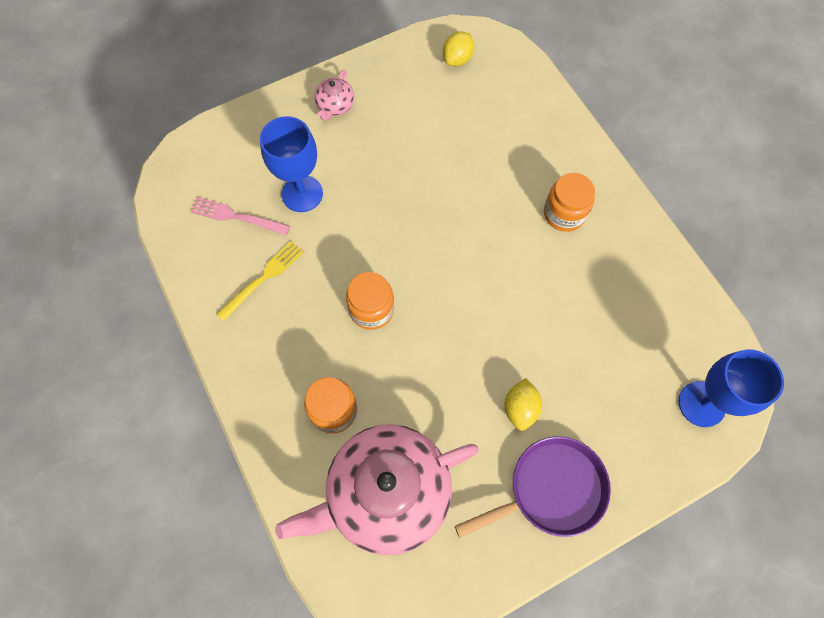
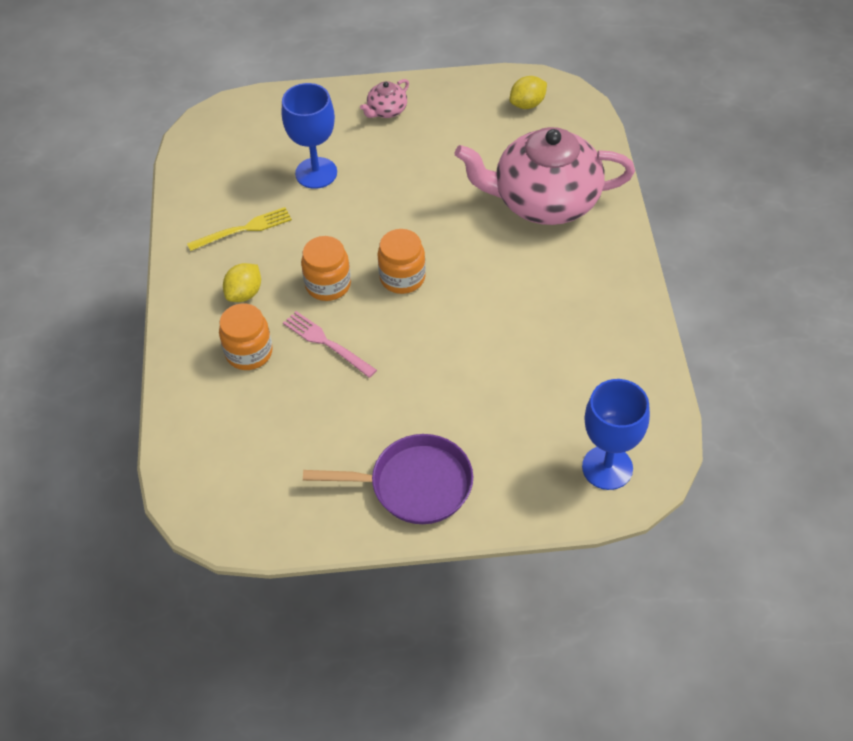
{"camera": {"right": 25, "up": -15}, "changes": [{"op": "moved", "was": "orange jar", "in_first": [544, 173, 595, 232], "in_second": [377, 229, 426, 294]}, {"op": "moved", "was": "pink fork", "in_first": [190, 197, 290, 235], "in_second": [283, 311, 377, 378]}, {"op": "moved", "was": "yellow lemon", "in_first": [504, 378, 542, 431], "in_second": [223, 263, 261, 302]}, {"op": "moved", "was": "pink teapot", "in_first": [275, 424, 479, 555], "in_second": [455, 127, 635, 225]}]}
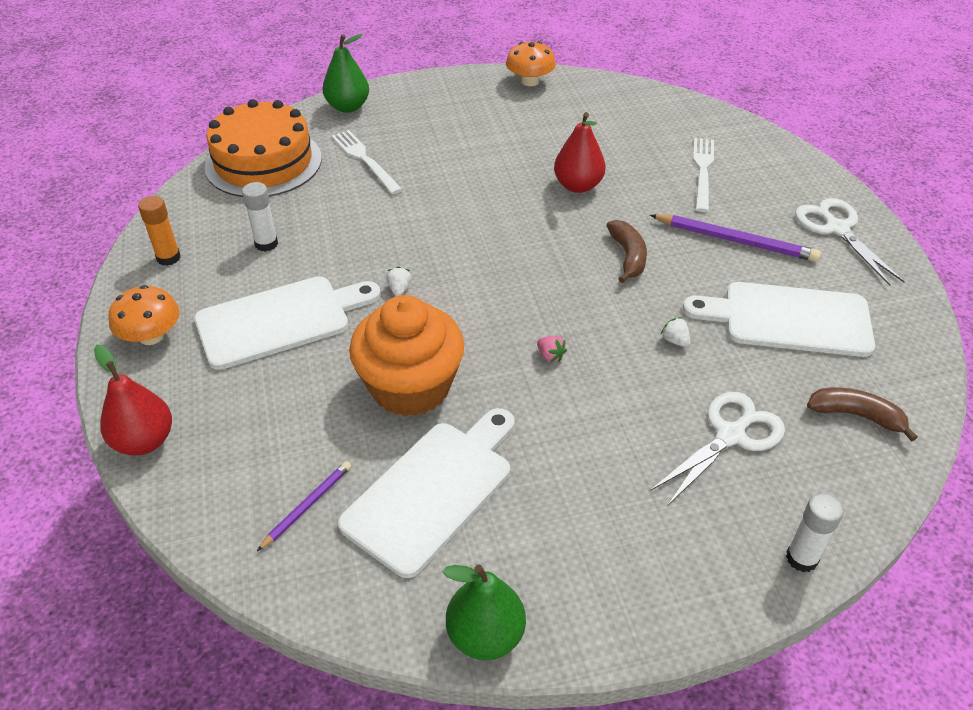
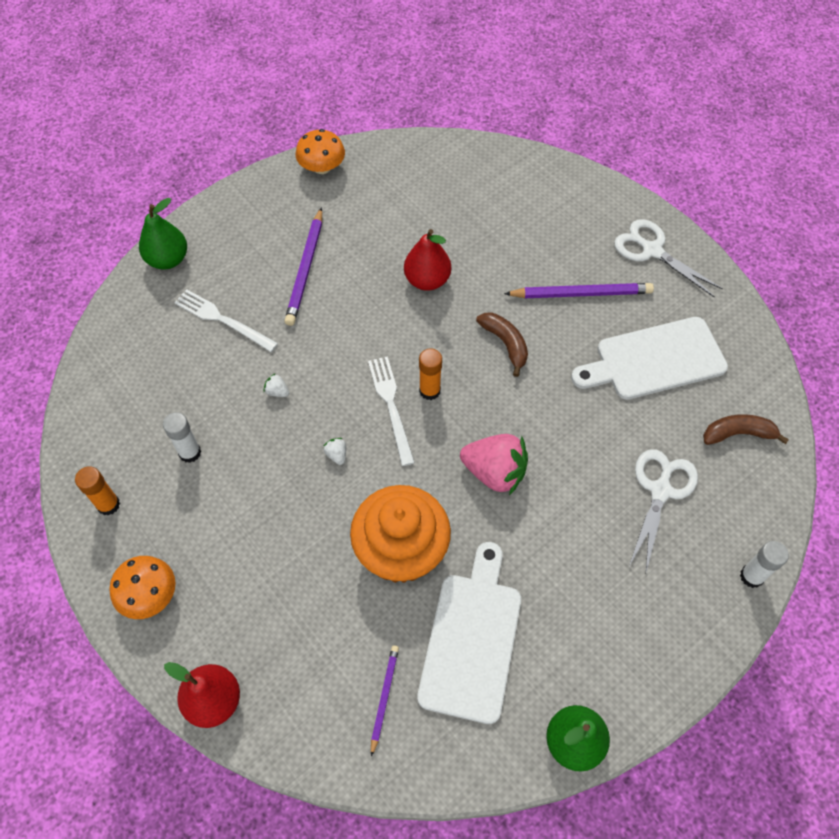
{"camera": {"right": -25, "up": 15}, "changes": [{"op": "removed", "was": "orange cake", "in_first": [205, 99, 322, 197]}, {"op": "moved", "was": "white fork", "in_first": [693, 138, 714, 212], "in_second": [368, 356, 415, 466]}, {"op": "removed", "was": "white cutting board", "in_first": [194, 276, 381, 370]}, {"op": "moved", "was": "white strawberry", "in_first": [661, 317, 690, 347], "in_second": [264, 373, 289, 397]}, {"op": "resized", "was": "pink strawberry", "in_first": [537, 336, 567, 362], "in_second": [460, 434, 528, 495], "ratio": 2.47}, {"op": "added", "now": "purple pencil", "in_second": [284, 207, 322, 326]}, {"op": "added", "now": "orange glue stick", "in_second": [419, 348, 442, 400]}]}
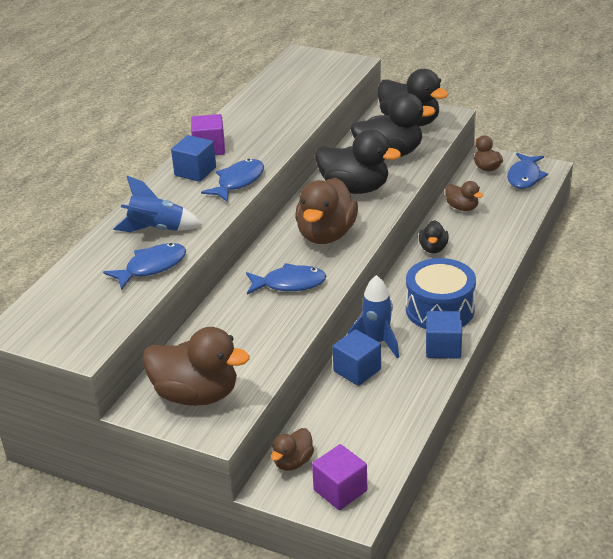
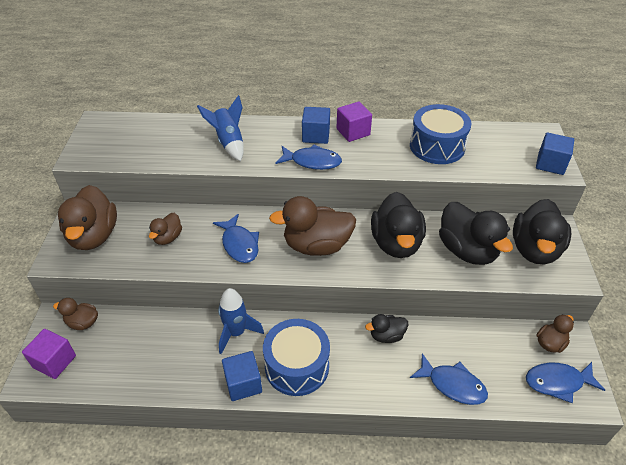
{"camera": {"right": 65, "up": 10}, "changes": [{"op": "moved", "was": "brown duck", "in_first": [445, 181, 483, 211], "in_second": [149, 213, 182, 245]}, {"op": "moved", "was": "blue fish", "in_first": [103, 243, 186, 290], "in_second": [410, 353, 488, 405]}, {"op": "moved", "was": "blue cube", "in_first": [332, 329, 381, 386], "in_second": [536, 133, 574, 175]}, {"op": "added", "now": "blue drum", "in_second": [410, 104, 471, 164]}]}
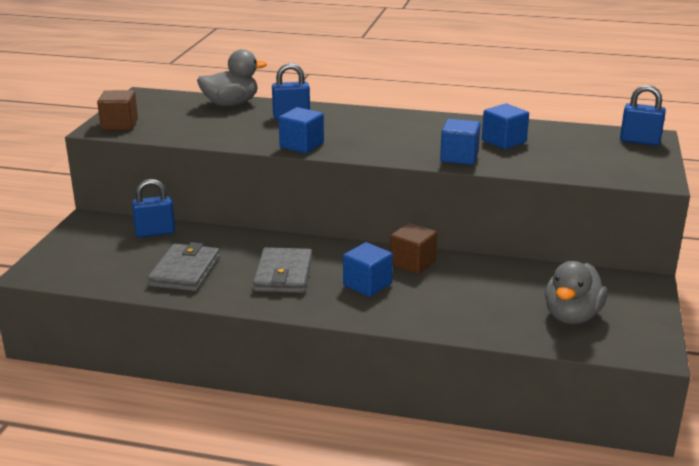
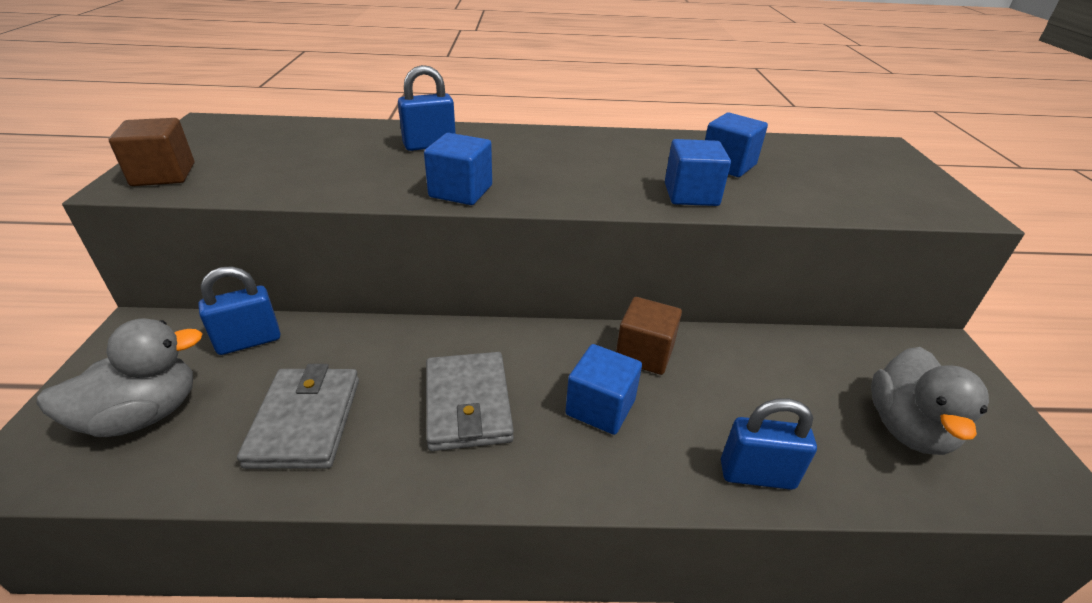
{"camera": {"right": -15, "up": 10}, "changes": [{"op": "moved", "was": "grey duck", "in_first": [197, 49, 267, 106], "in_second": [36, 318, 203, 437]}, {"op": "moved", "was": "blue padlock", "in_first": [620, 85, 666, 146], "in_second": [721, 398, 817, 490]}]}
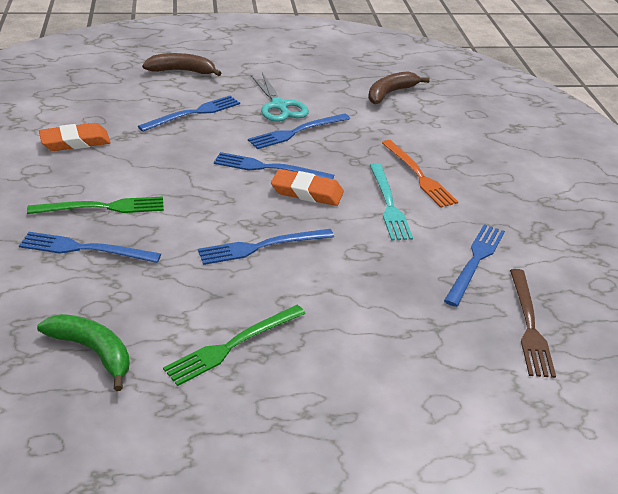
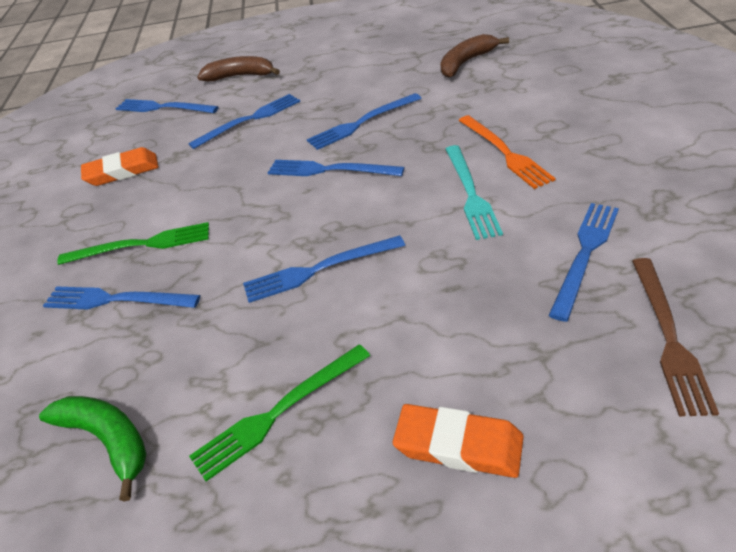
{"camera": {"right": 10, "up": 5}, "changes": [{"op": "removed", "was": "turquoise scissors", "in_first": [251, 73, 309, 122]}, {"op": "moved", "was": "orange eraser", "in_first": [271, 169, 344, 206], "in_second": [393, 404, 524, 478]}, {"op": "added", "now": "blue fork", "in_second": [115, 99, 219, 113]}]}
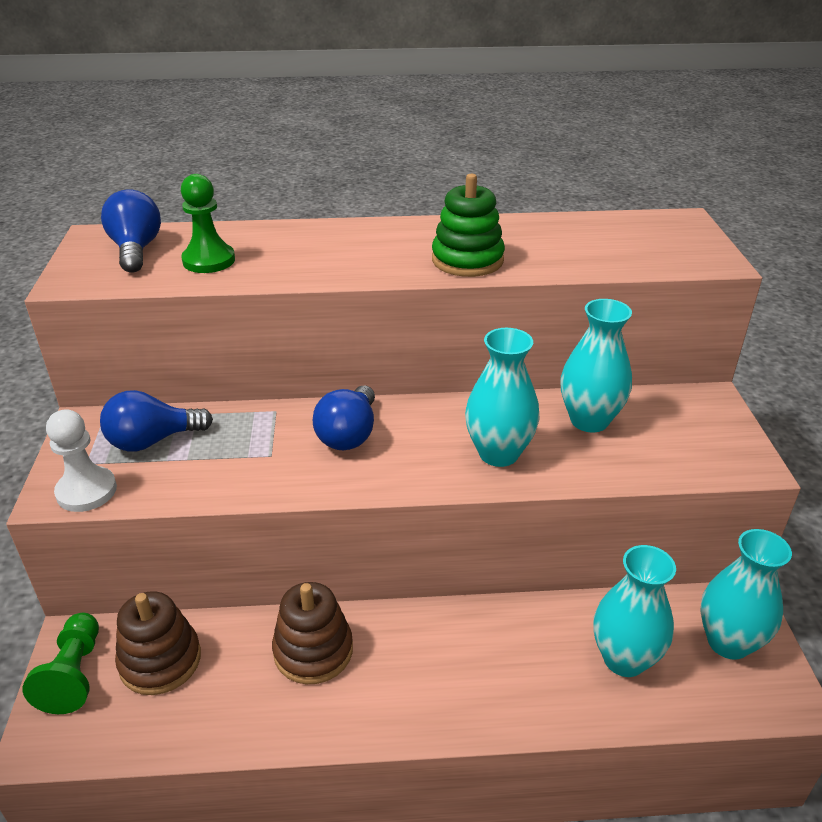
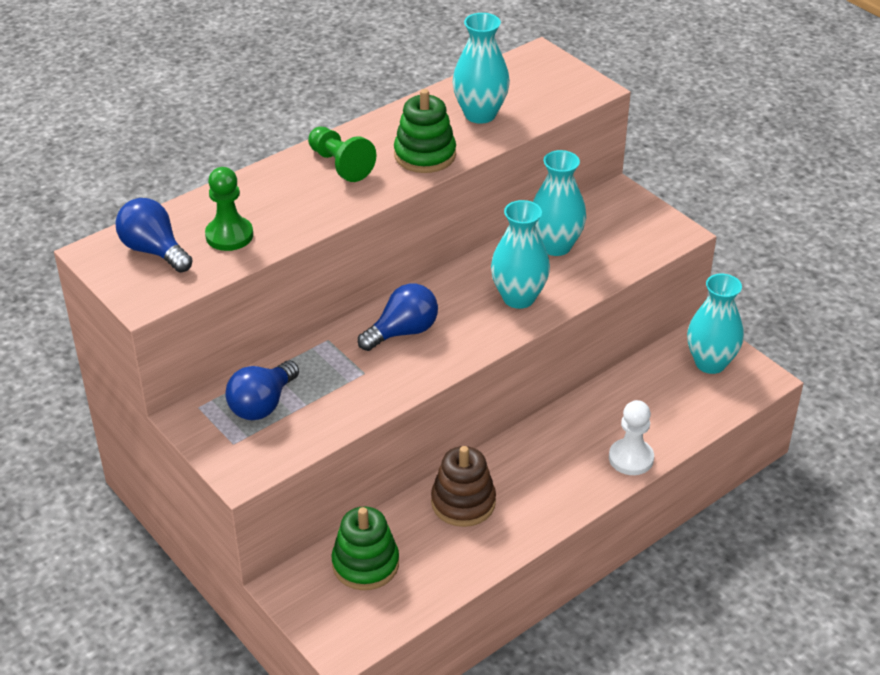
{"camera": {"right": -35, "up": 5}, "changes": [{"op": "turned", "was": "blue light bulb", "in_first": [313, 386, 375, 450], "in_second": [358, 283, 438, 351], "clockwise": -105}, {"op": "moved", "was": "white pawn", "in_first": [46, 409, 117, 512], "in_second": [609, 400, 654, 475]}, {"op": "moved", "was": "turquoise vase", "in_first": [593, 545, 676, 677], "in_second": [453, 13, 510, 124]}, {"op": "recoloured", "was": "brown stacking toy", "now": "green stacking toy", "in_first": [115, 591, 201, 695], "in_second": [331, 506, 399, 590]}, {"op": "moved", "was": "green pawn", "in_first": [23, 613, 99, 714], "in_second": [308, 127, 376, 182]}]}
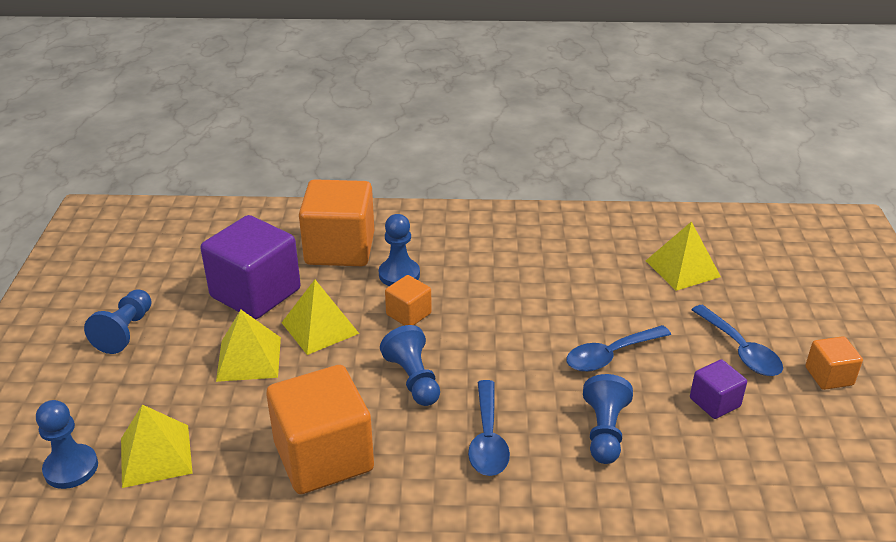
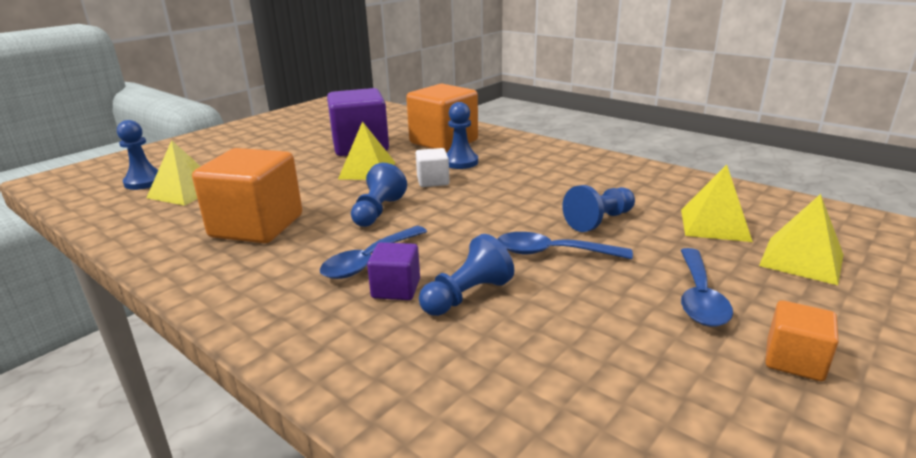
{"camera": {"right": 40, "up": -10}, "changes": [{"op": "recoloured", "was": "orange cube", "now": "white cube", "in_first": [385, 275, 432, 326], "in_second": [416, 148, 450, 187]}, {"op": "moved", "was": "blue pawn", "in_first": [84, 289, 152, 354], "in_second": [563, 185, 635, 232]}, {"op": "moved", "was": "yellow pyramid", "in_first": [216, 310, 281, 382], "in_second": [759, 194, 844, 285]}, {"op": "moved", "was": "purple cube", "in_first": [690, 359, 747, 419], "in_second": [367, 242, 420, 300]}]}
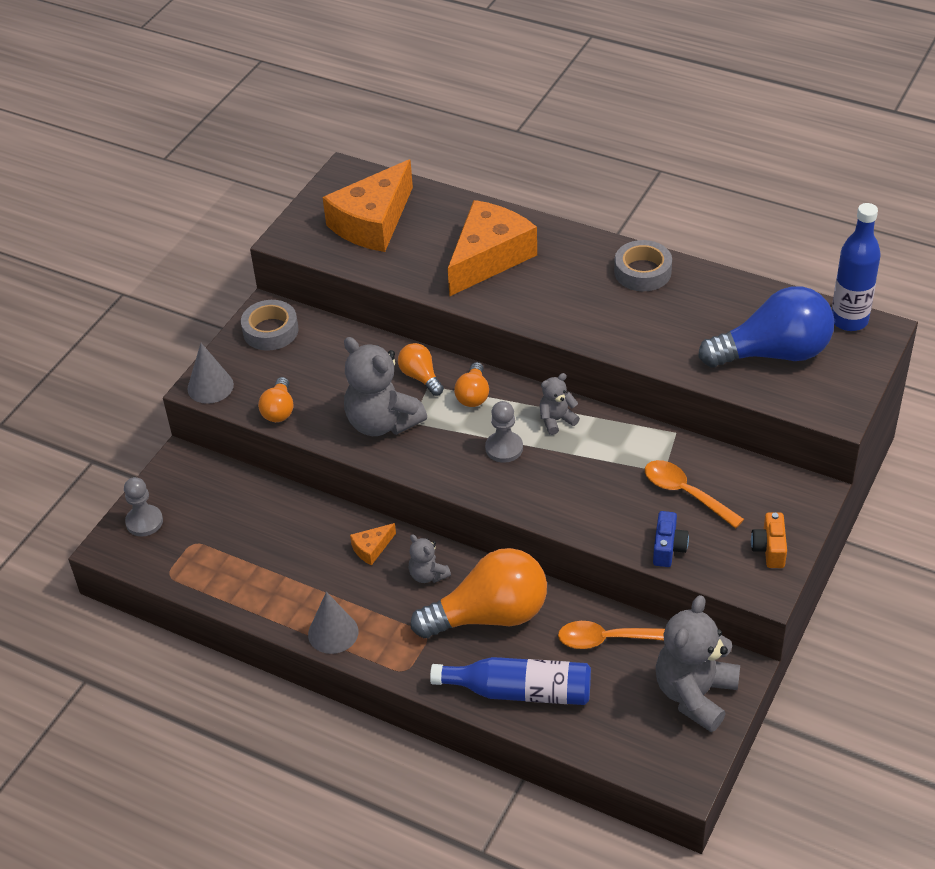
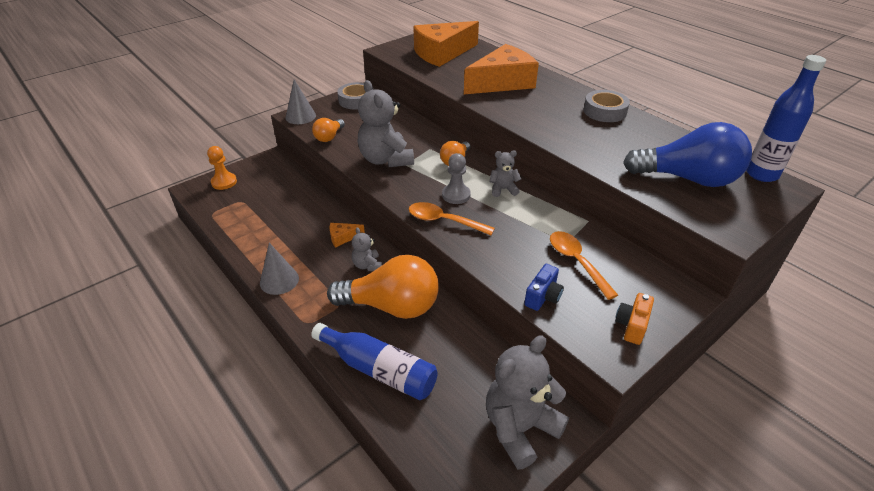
{"camera": {"right": 20, "up": -5}, "changes": [{"op": "removed", "was": "orange light bulb", "in_first": [398, 343, 444, 396]}, {"op": "recoloured", "was": "grey pawn", "now": "orange pawn", "in_first": [124, 477, 163, 536], "in_second": [207, 146, 237, 190]}, {"op": "moved", "was": "orange spoon", "in_first": [558, 621, 665, 649], "in_second": [409, 202, 495, 235]}]}
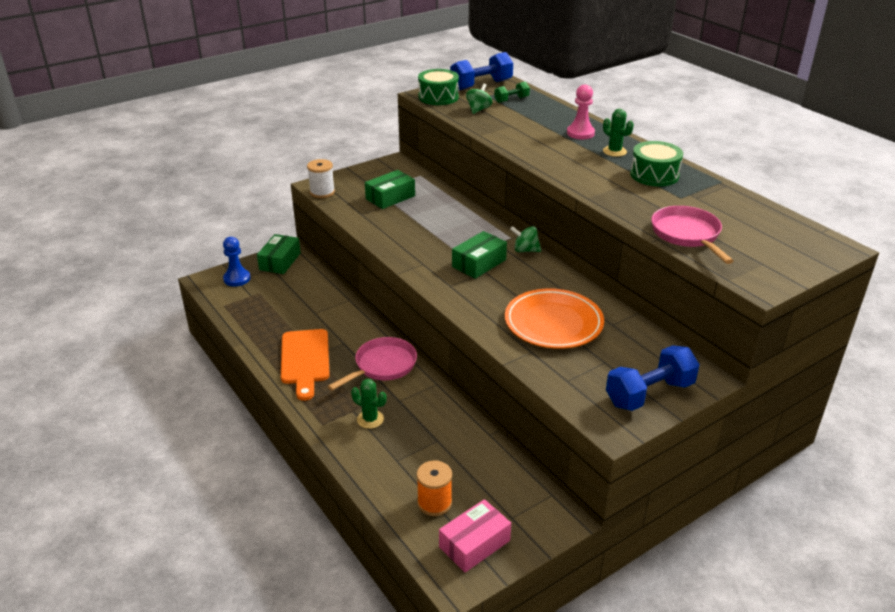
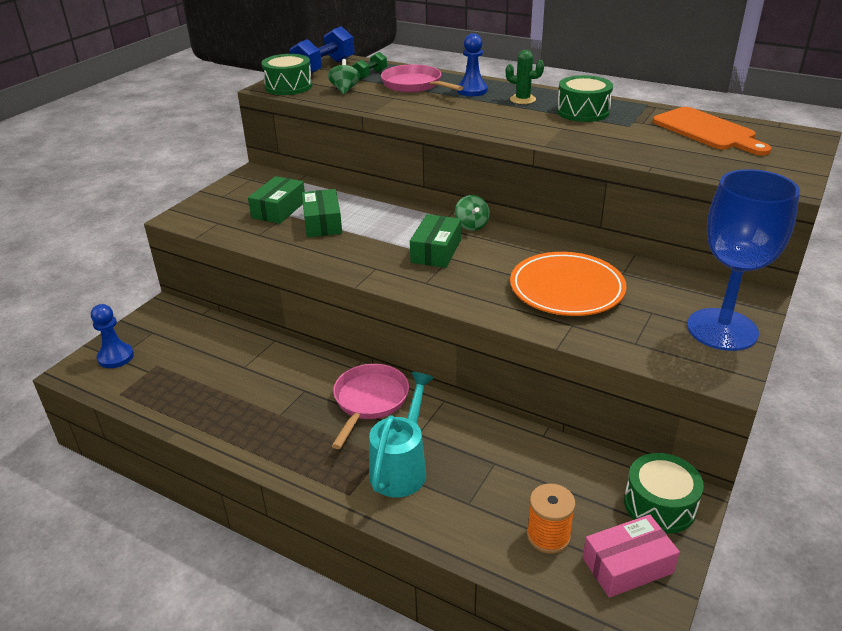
{"camera": {"right": -25, "up": 0}, "changes": [{"op": "recoloured", "was": "pink pawn", "now": "blue pawn", "in_first": [567, 84, 595, 139], "in_second": [457, 33, 488, 96]}, {"op": "removed", "was": "white spool", "in_first": [307, 159, 335, 198]}, {"op": "moved", "was": "pink pan", "in_first": [651, 206, 733, 264], "in_second": [381, 64, 463, 93]}, {"op": "turned", "was": "green spinning top", "in_first": [510, 226, 541, 252], "in_second": [455, 195, 490, 231], "clockwise": -90}, {"op": "moved", "was": "green box", "in_first": [257, 234, 301, 274], "in_second": [302, 189, 342, 237]}, {"op": "moved", "was": "orange cutting board", "in_first": [281, 329, 330, 401], "in_second": [653, 107, 771, 156]}, {"op": "replaced", "was": "blue dumbbell", "now": "blue goblet", "in_first": [606, 345, 700, 411], "in_second": [687, 169, 800, 351]}, {"op": "replaced", "was": "green cactus", "now": "turquoise watering can", "in_first": [351, 379, 386, 429], "in_second": [369, 372, 434, 497]}, {"op": "turned", "was": "pink box", "in_first": [439, 499, 511, 572], "in_second": [583, 514, 680, 598], "clockwise": 45}, {"op": "added", "now": "green drum", "in_second": [624, 453, 704, 534]}]}
